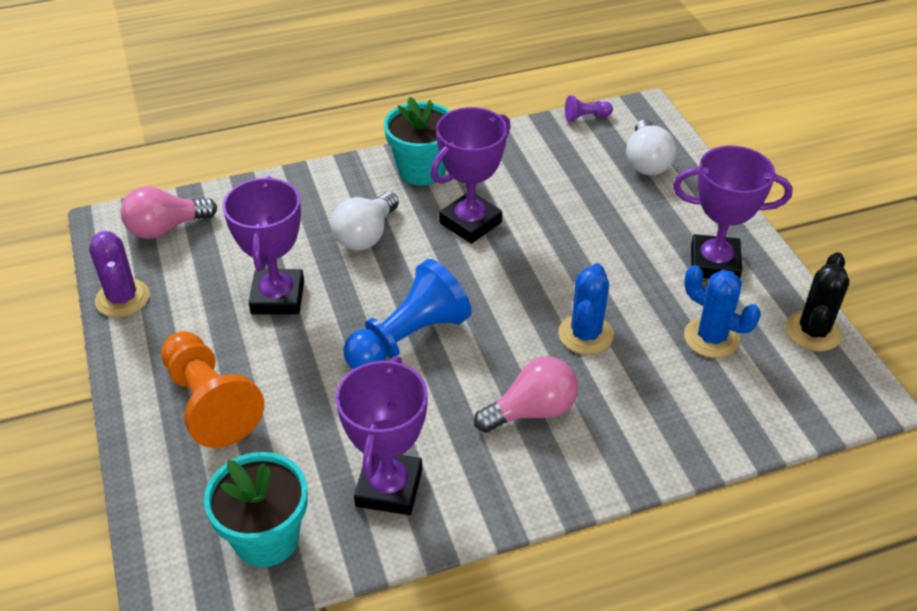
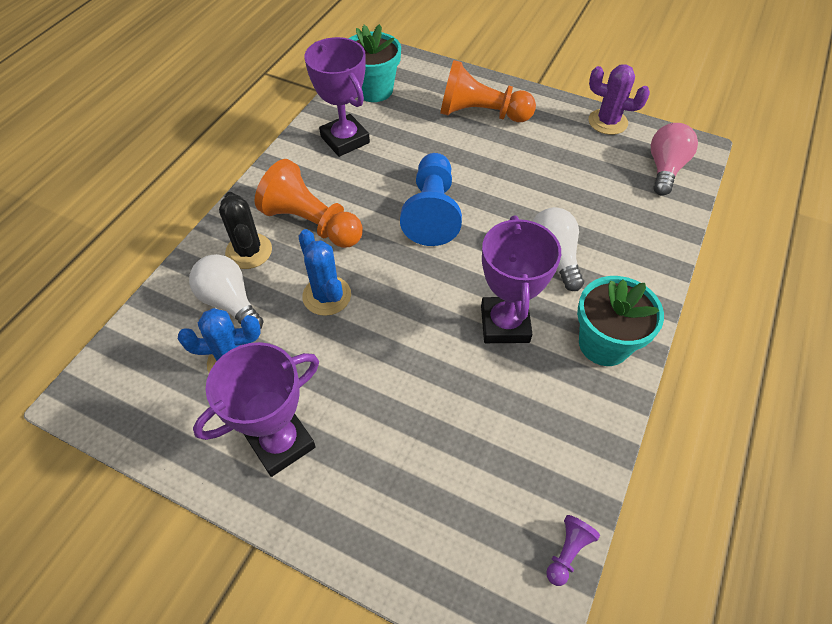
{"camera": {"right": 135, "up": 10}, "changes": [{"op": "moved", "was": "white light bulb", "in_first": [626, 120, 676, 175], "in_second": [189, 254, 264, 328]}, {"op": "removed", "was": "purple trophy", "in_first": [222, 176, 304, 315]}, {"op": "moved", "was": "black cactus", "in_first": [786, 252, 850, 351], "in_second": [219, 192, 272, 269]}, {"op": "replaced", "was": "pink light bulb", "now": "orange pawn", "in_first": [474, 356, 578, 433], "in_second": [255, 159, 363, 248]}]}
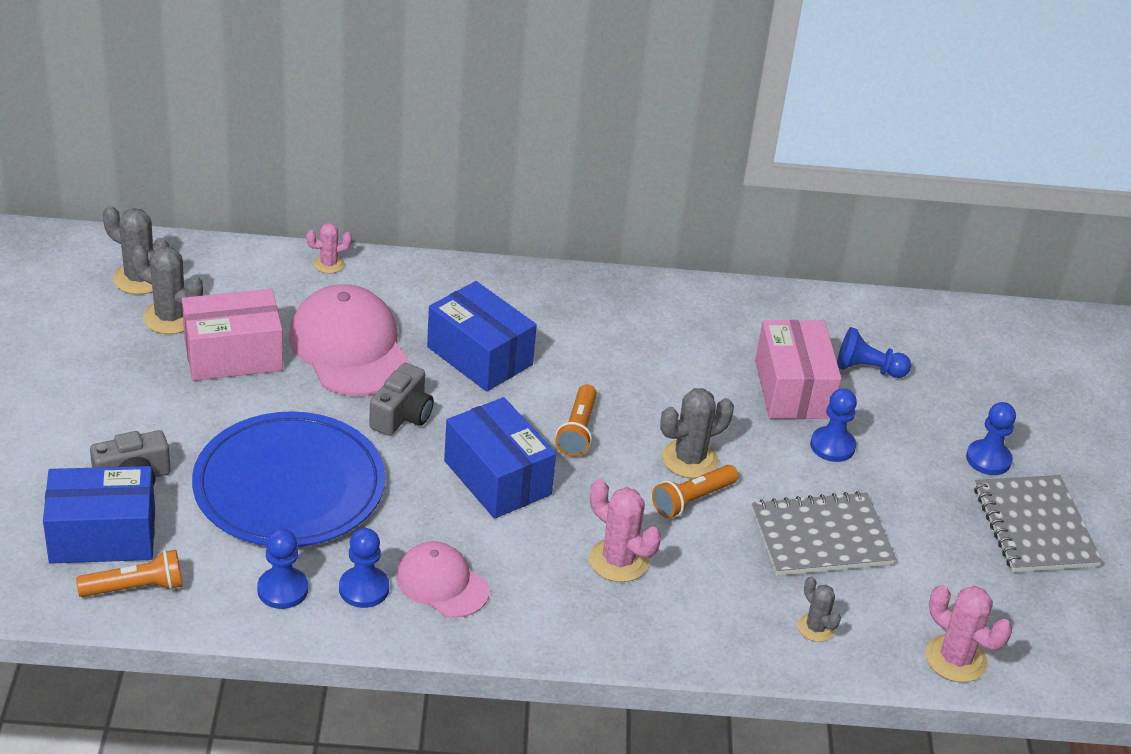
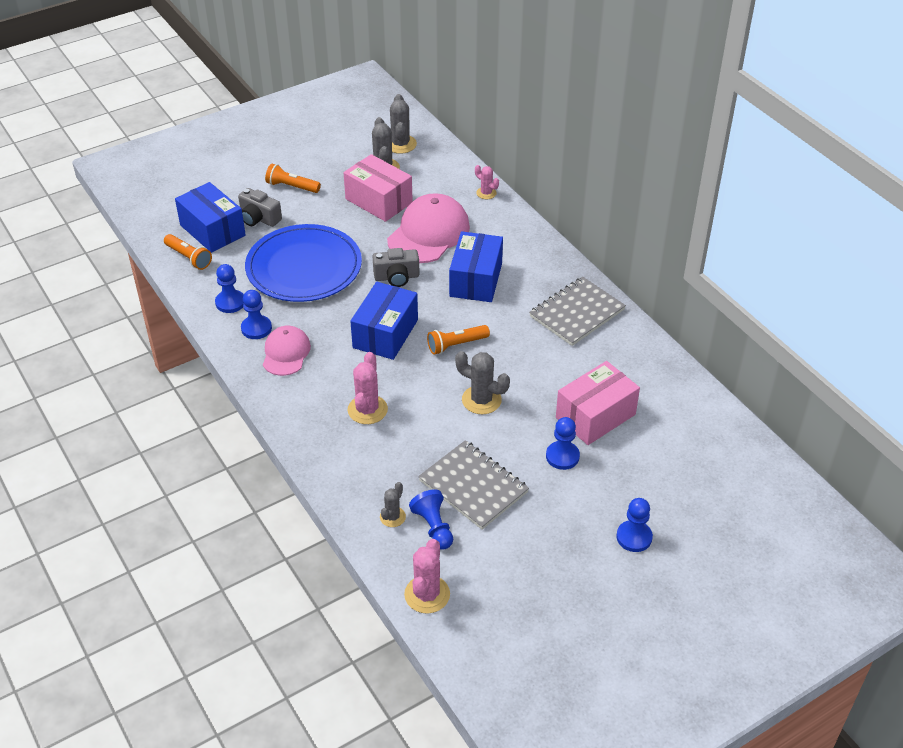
{"camera": {"right": 60, "up": 5}, "changes": [{"op": "moved", "was": "blue pawn", "in_first": [837, 327, 911, 378], "in_second": [409, 489, 453, 549]}, {"op": "moved", "was": "orange flashlight", "in_first": [652, 465, 738, 518], "in_second": [265, 164, 321, 193]}, {"op": "moved", "was": "grey notebook", "in_first": [974, 475, 1102, 572], "in_second": [529, 277, 626, 346]}]}
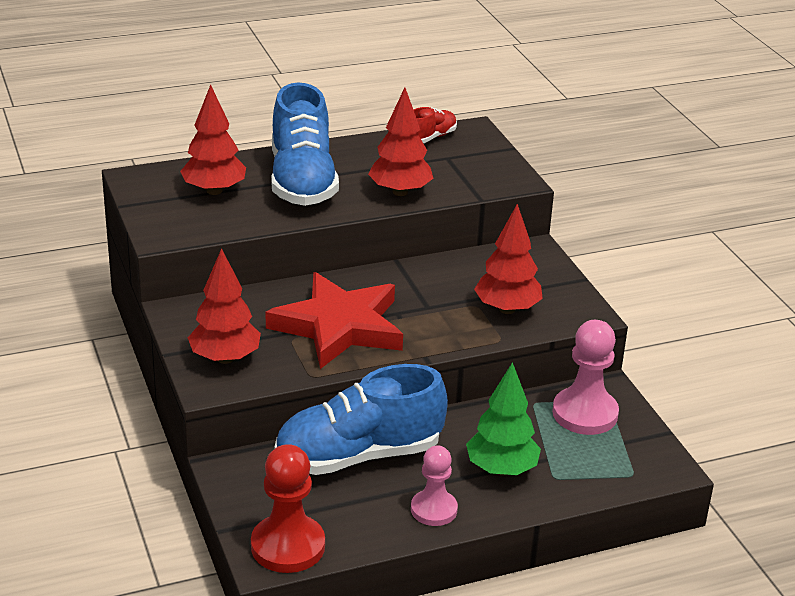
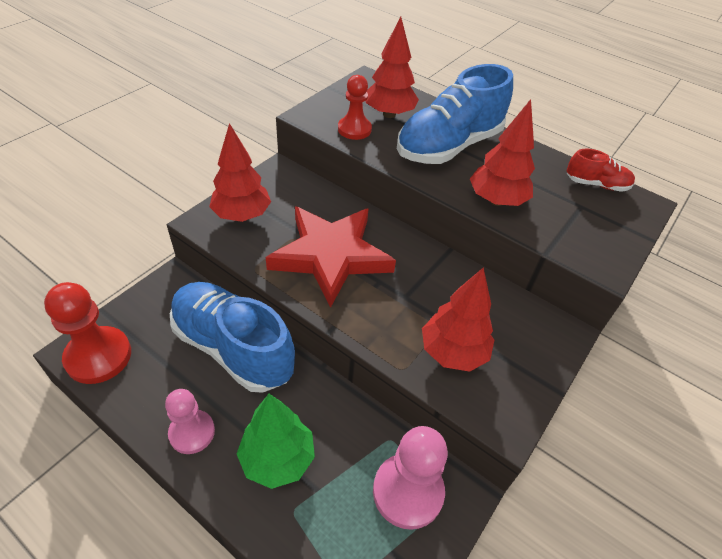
{"camera": {"right": 55, "up": 15}, "changes": [{"op": "added", "now": "red pawn", "in_second": [338, 75, 372, 140]}]}
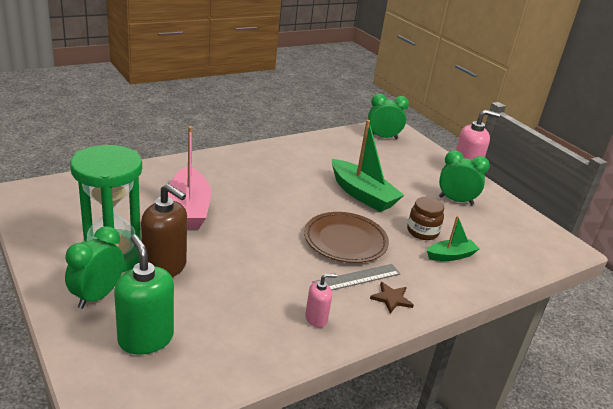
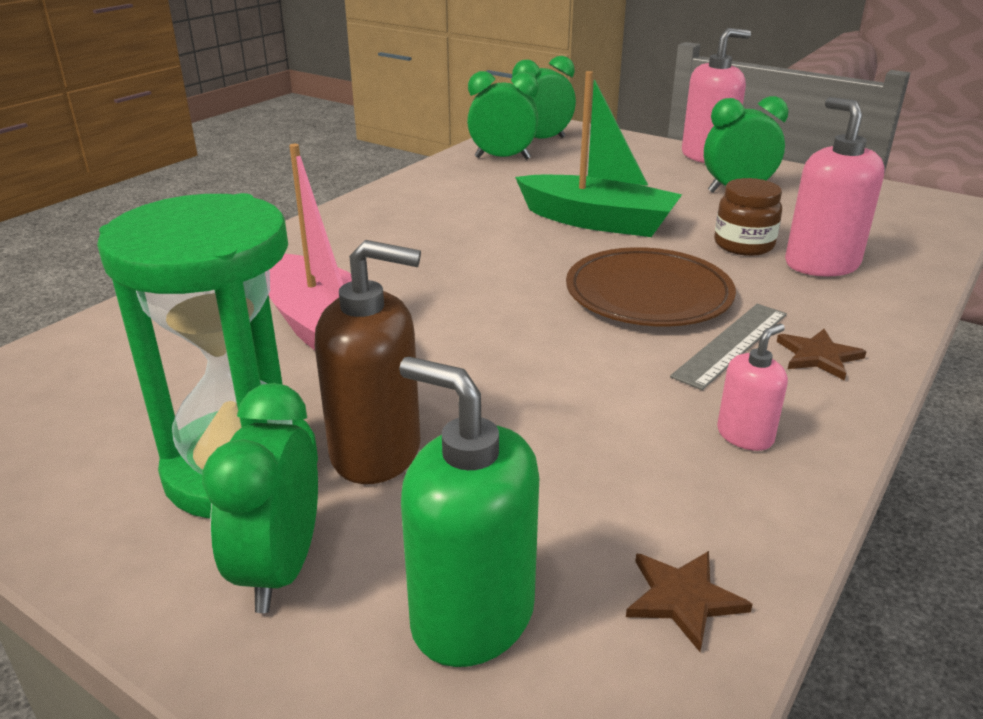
{"camera": {"right": -20, "up": 0}, "changes": [{"op": "replaced", "was": "green boat", "now": "pink soap dispenser", "in_first": [427, 216, 479, 261], "in_second": [785, 97, 885, 277]}, {"op": "added", "now": "green clock", "in_second": [467, 71, 539, 159]}, {"op": "added", "now": "brown star", "in_second": [626, 551, 753, 652]}]}
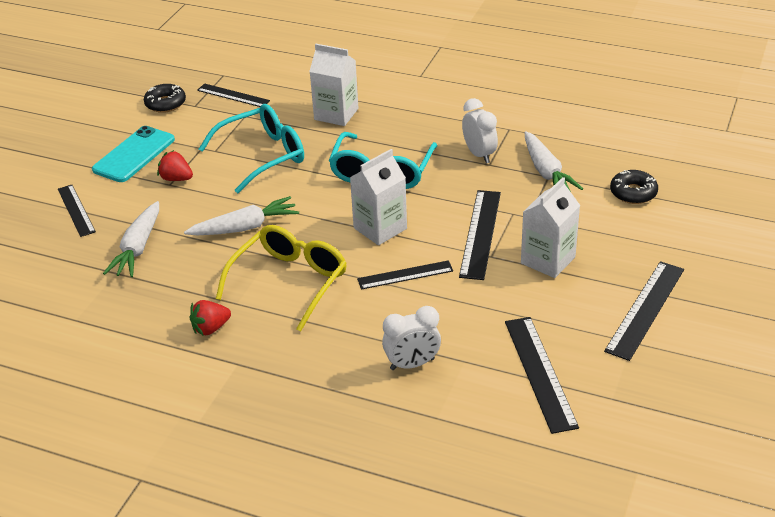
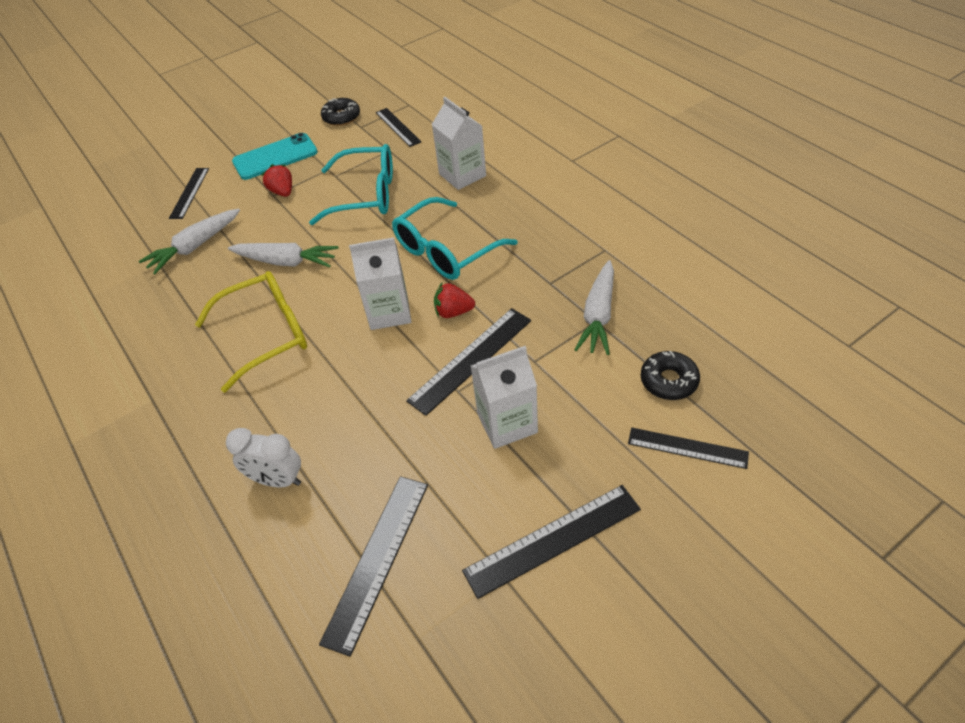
{"camera": {"right": 35, "up": 10}, "changes": [{"op": "removed", "was": "white clock", "in_first": [462, 98, 498, 164]}, {"op": "moved", "was": "black ruler", "in_first": [357, 260, 453, 290], "in_second": [628, 428, 749, 469]}, {"op": "moved", "was": "red strawberry", "in_first": [190, 300, 231, 336], "in_second": [434, 283, 475, 318]}]}
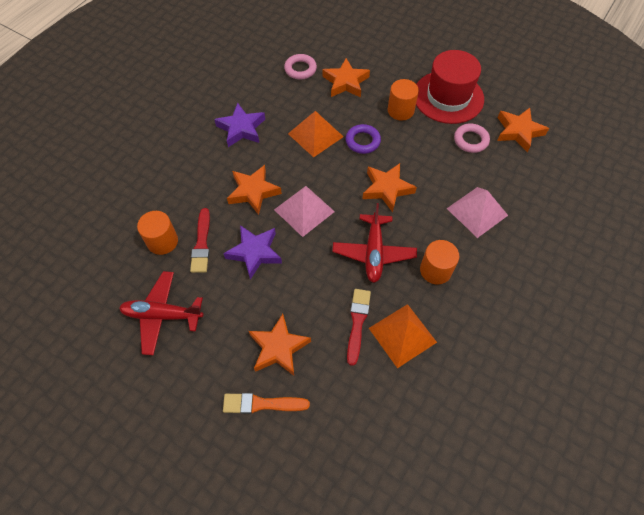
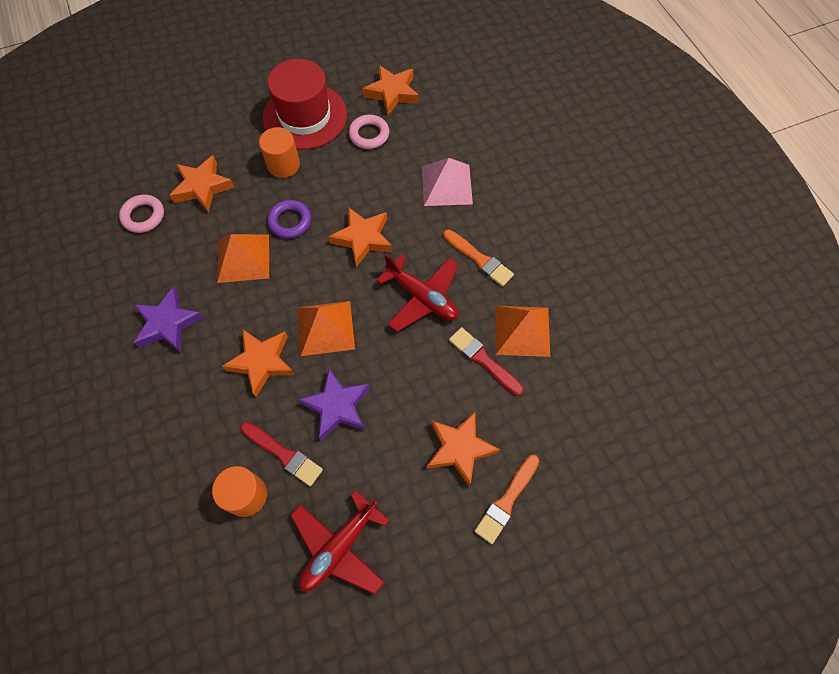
{"camera": {"right": -55, "up": 5}, "changes": [{"op": "recoloured", "was": "pink pyramid", "now": "orange pyramid", "in_first": [274, 186, 335, 237], "in_second": [297, 301, 355, 356]}, {"op": "replaced", "was": "orange cylinder", "now": "orange brush", "in_first": [420, 240, 459, 284], "in_second": [443, 230, 514, 287]}]}
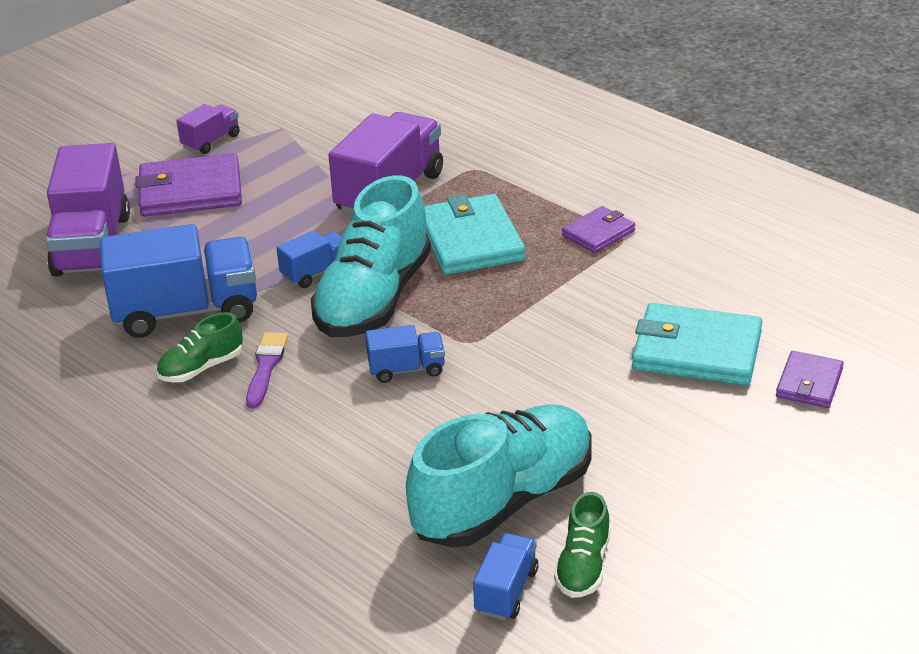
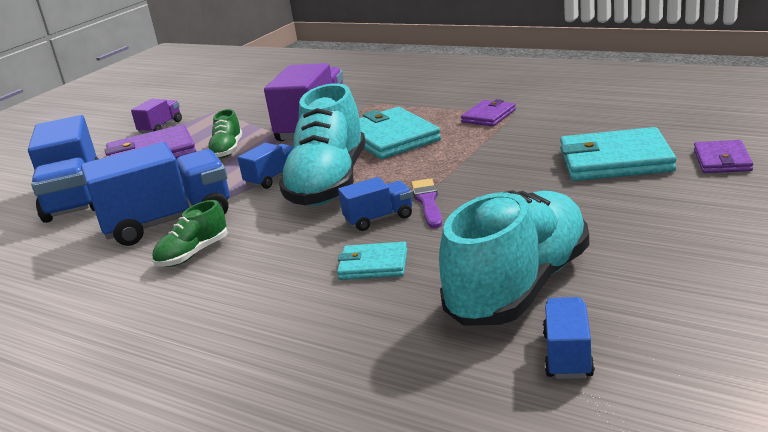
{"camera": {"right": -10, "up": -10}, "changes": [{"op": "recoloured", "was": "purple truck", "now": "blue truck", "in_first": [45, 143, 130, 277], "in_second": [28, 115, 98, 223]}, {"op": "moved", "was": "purple brush", "in_first": [246, 332, 288, 408], "in_second": [411, 178, 442, 228]}, {"op": "moved", "was": "green shoe", "in_first": [554, 492, 610, 598], "in_second": [208, 109, 242, 158]}, {"op": "added", "now": "turquoise wallet", "in_second": [337, 242, 407, 280]}]}
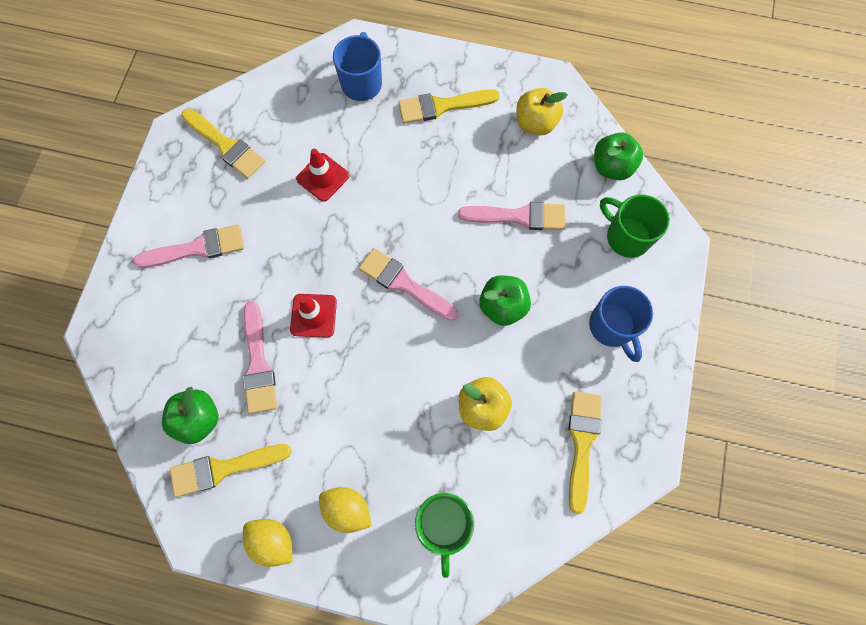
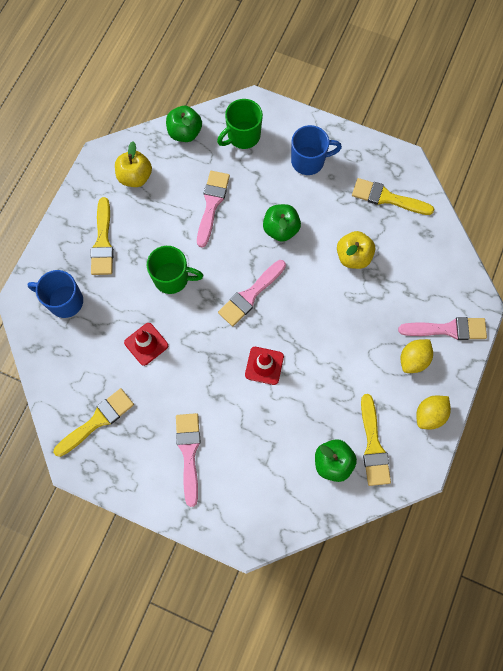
{"camera": {"right": -80, "up": 0}, "changes": [{"op": "moved", "was": "pink brush", "in_first": [243, 301, 277, 414], "in_second": [398, 317, 487, 340]}, {"op": "moved", "was": "green mug", "in_first": [415, 493, 474, 578], "in_second": [147, 246, 203, 294]}]}
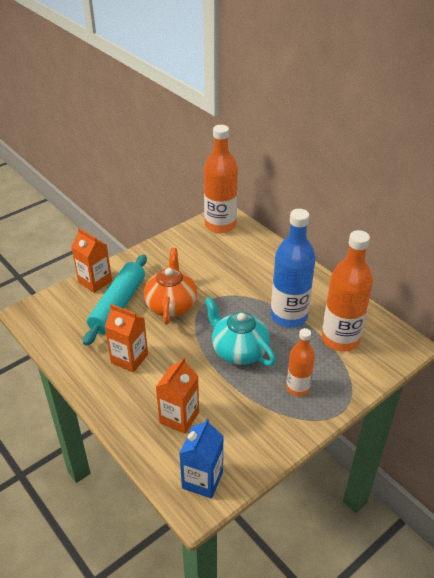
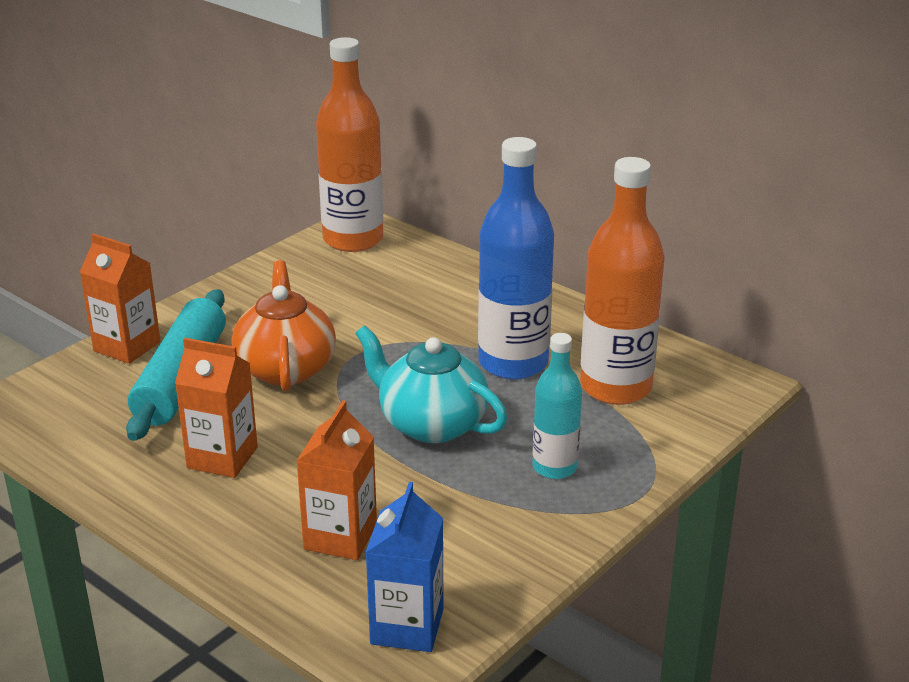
{"camera": {"right": -10, "up": -10}, "changes": [{"op": "recoloured", "was": "orange bottle", "now": "turquoise bottle", "in_first": [286, 328, 315, 396], "in_second": [533, 333, 582, 479]}]}
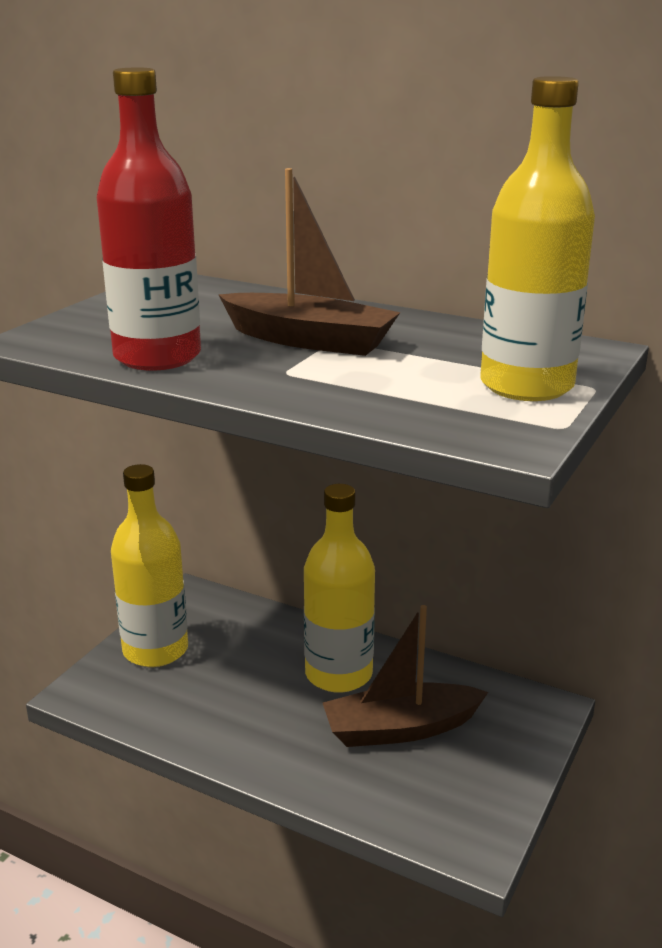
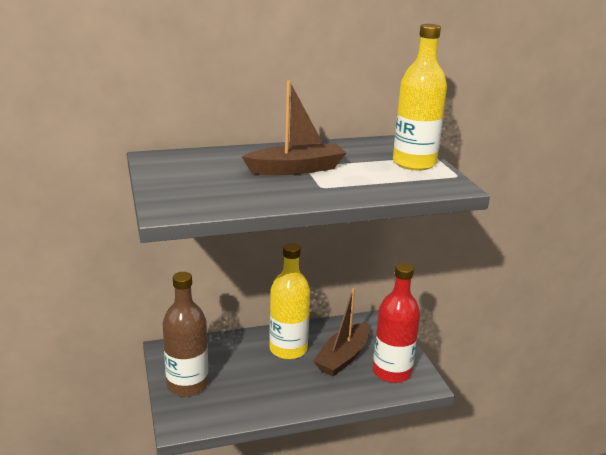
{"camera": {"right": -45, "up": 0}, "changes": [{"op": "moved", "was": "red bottle", "in_first": [97, 68, 201, 371], "in_second": [373, 263, 420, 383]}, {"op": "recoloured", "was": "yellow bottle", "now": "brown bottle", "in_first": [111, 464, 188, 667], "in_second": [163, 272, 208, 397]}]}
